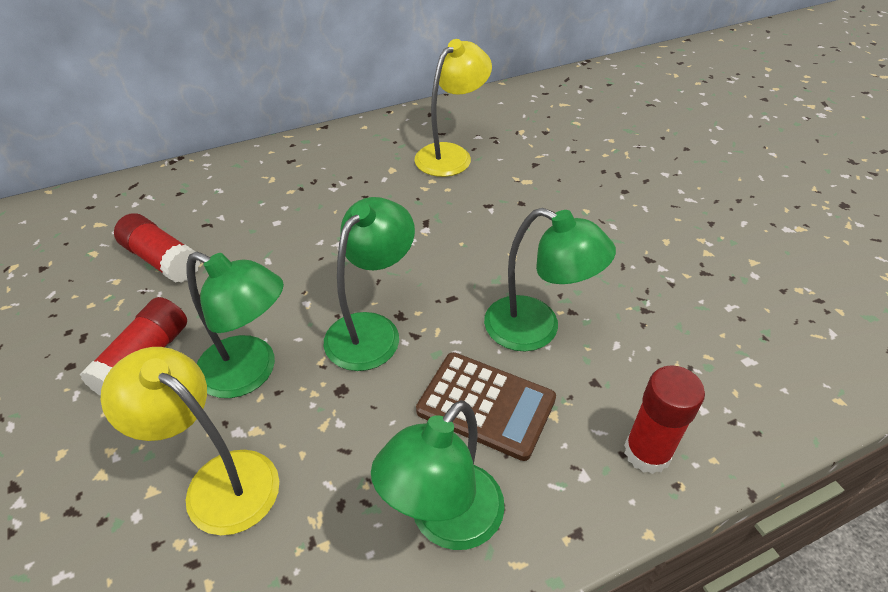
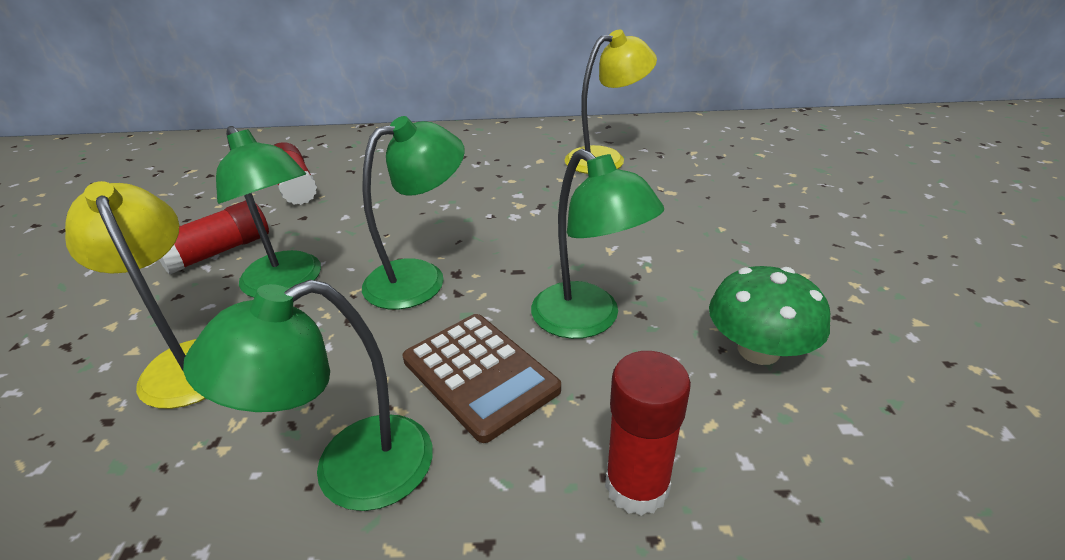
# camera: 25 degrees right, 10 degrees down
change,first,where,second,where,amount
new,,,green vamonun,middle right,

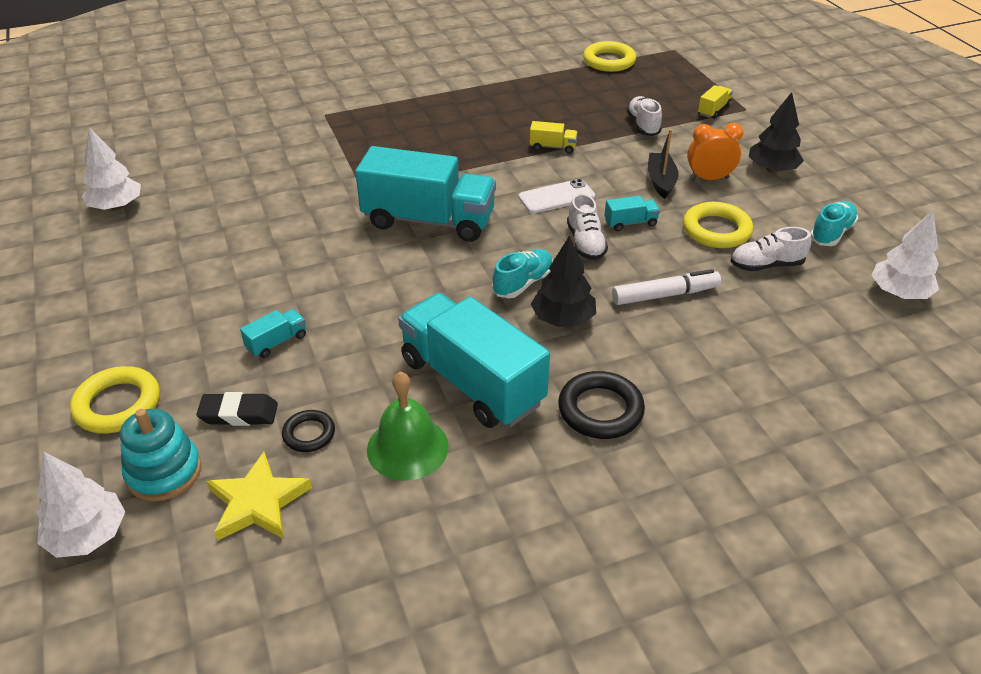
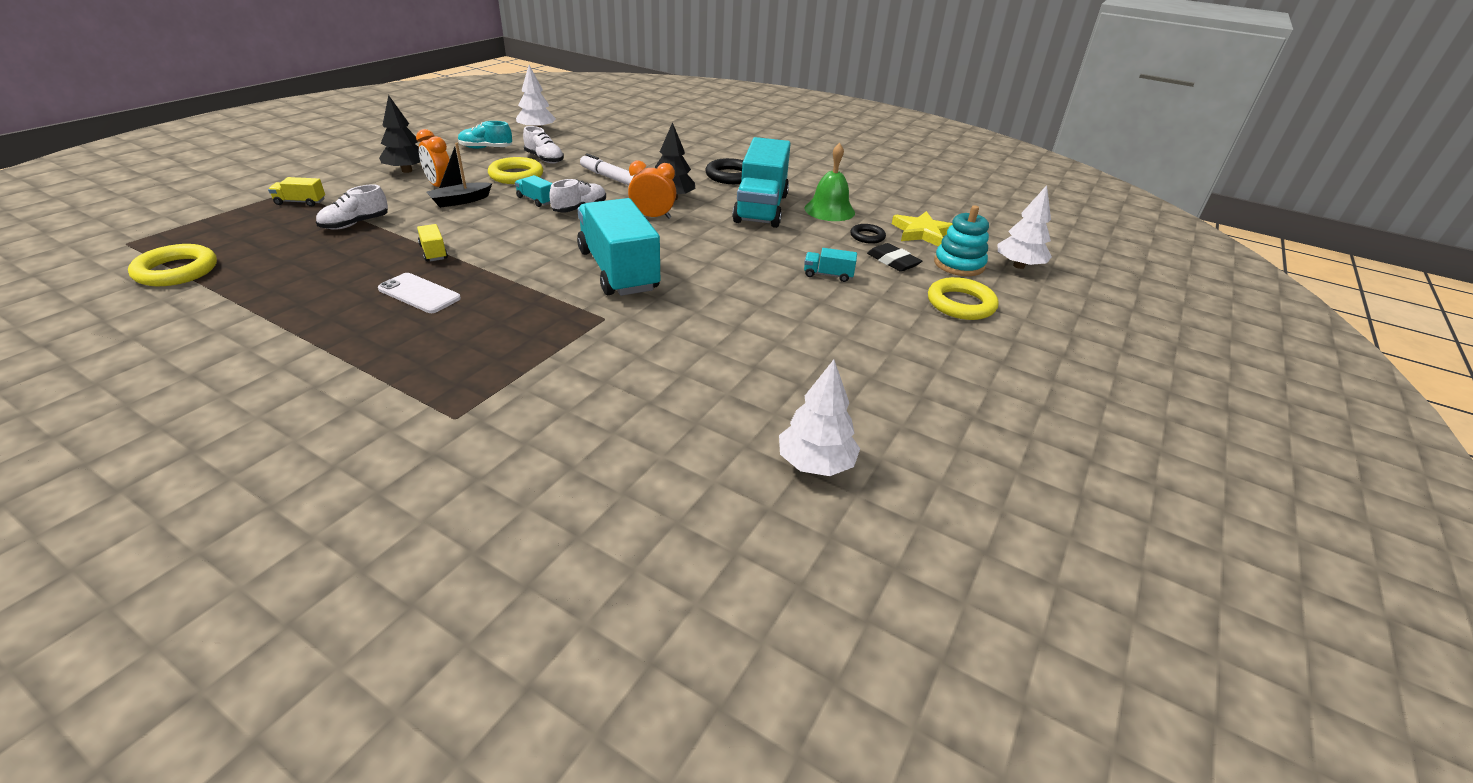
# camera: 130 degrees left, 5 degrees down
change,first,where,second,where,amount
shifted,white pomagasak,top centre,,middle left,
swapped,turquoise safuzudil (no. 1 from left),centre,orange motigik (no. 2 from left),top centre,

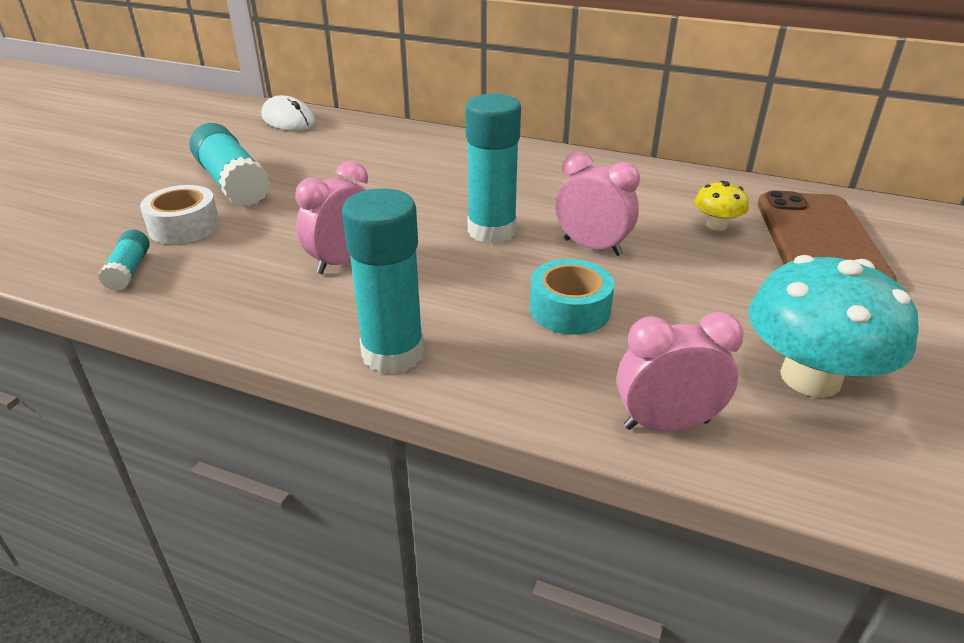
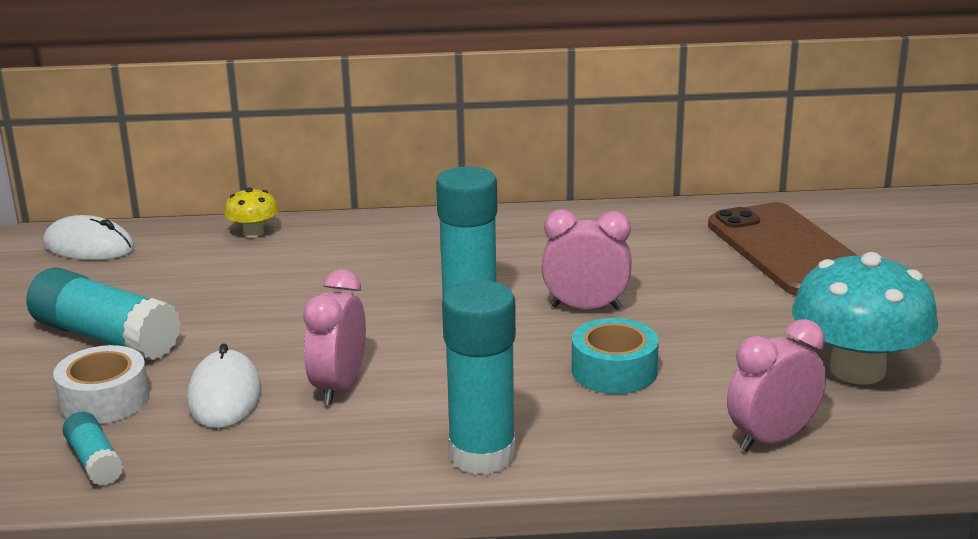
# camera: 25 degrees left, 10 degrees down
change,first,where,second,where,amount
new,,,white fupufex (no. 2 from left),bottom left,
shifted,yellow vamonun,top right,,middle left,

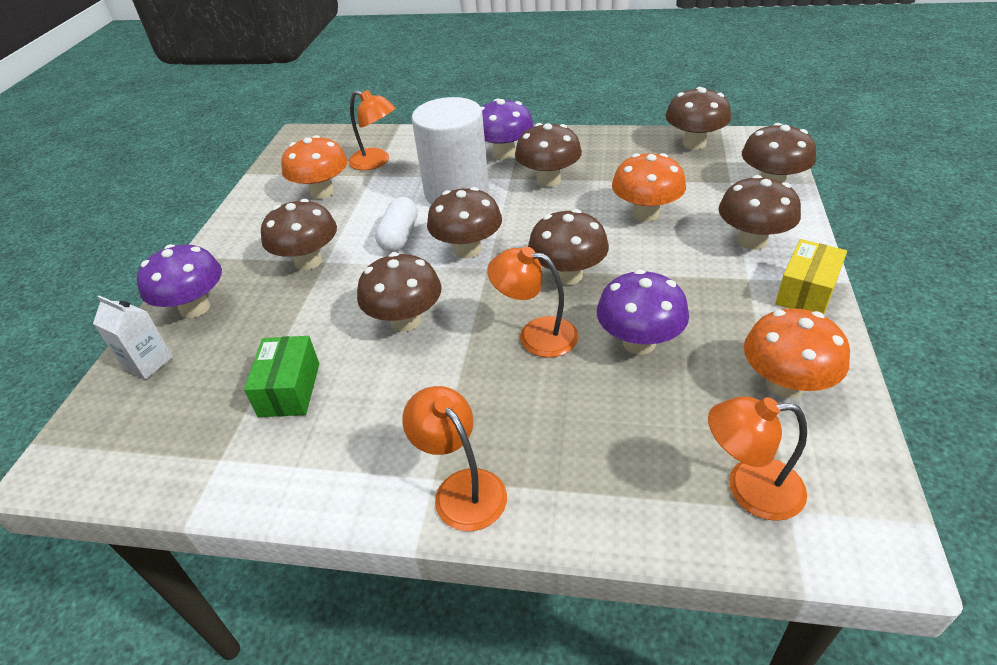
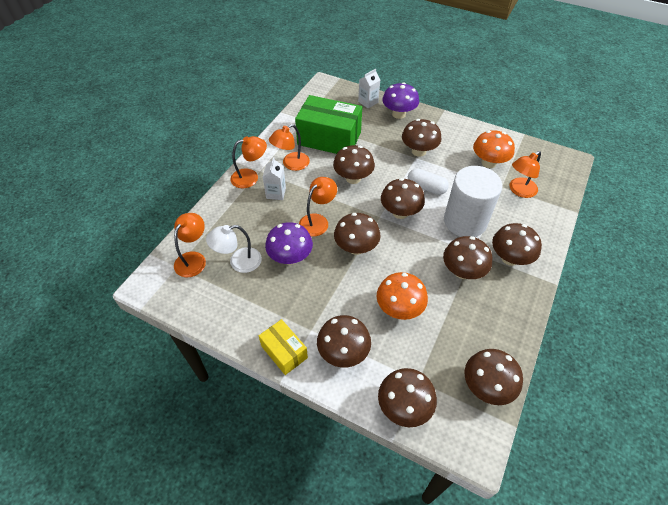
# camera: 105 degrees right, 10 degrees up
change,first,where,second,where,amount
gone,orange vamonun (no. 3 from left),middle right,,,
new,,,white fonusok,centre,
new,,,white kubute (no. 1 from left),centre,
new,,,orange fonusok (no. 3 from left),top centre,
repainted,purple vamonun (no. 2 from left),top centre,brown vamonun (no. 9 from left),middle right,
scaled,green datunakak,middle left,,top centre,x1.89

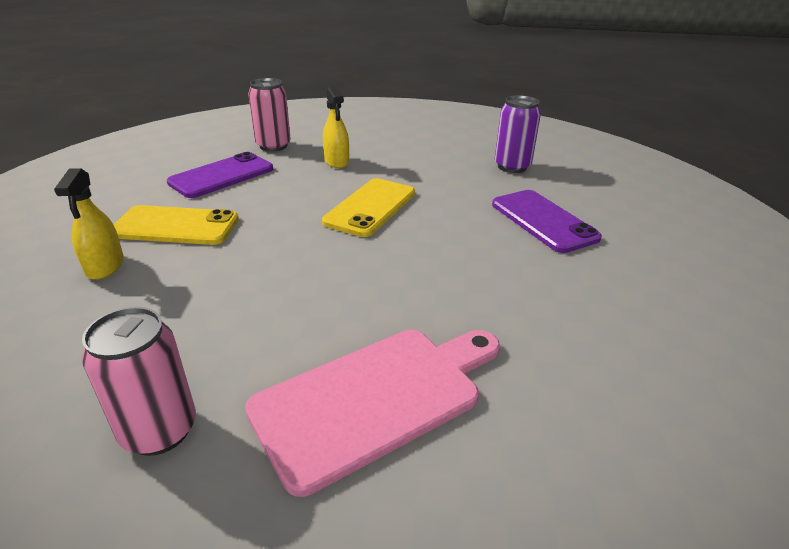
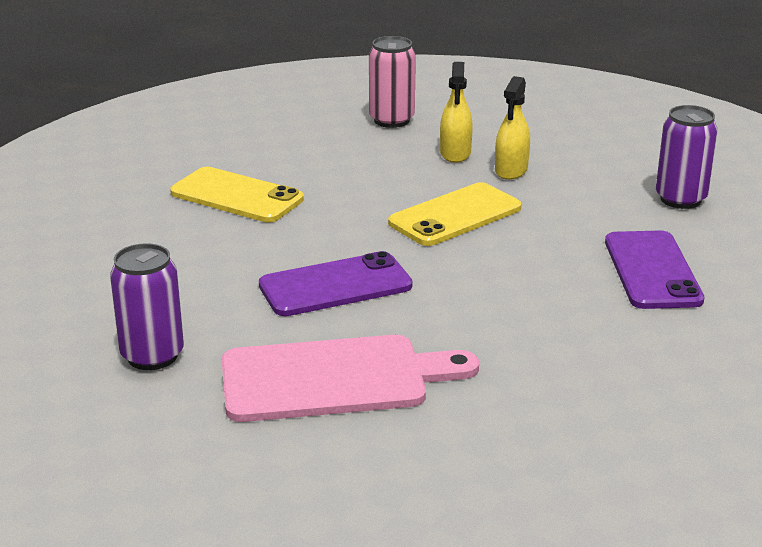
# camera: 25 degrees right, 5 degrees down
change,first,where,second,where,amount
shifted,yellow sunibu (no. 1 from left in the first image),middle left,yellow sunibu (no. 2 from left),top right,
shifted,purple pomagasak (no. 1 from left),top left,,centre,
repainted,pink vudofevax (no. 1 from left),bottom left,purple vudofevax (no. 1 from left),middle left,

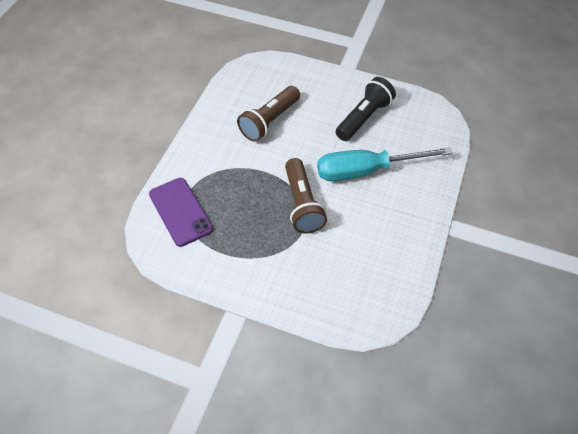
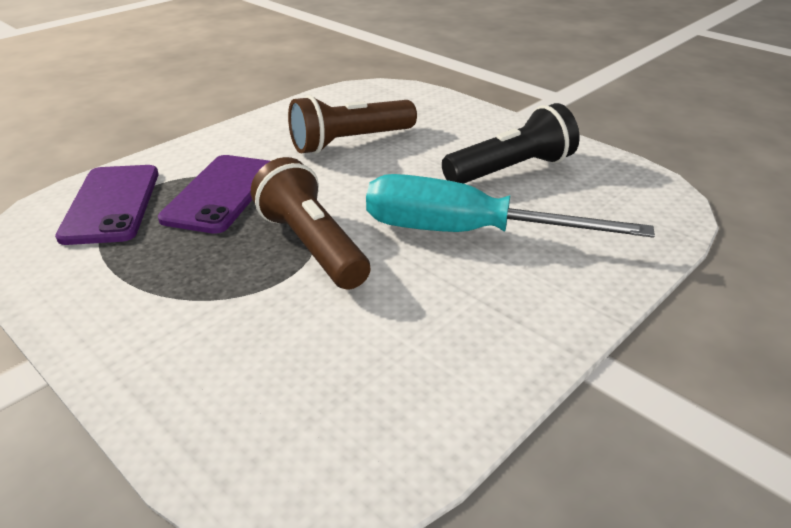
# camera: 25 degrees right, 20 degrees down
change,first,where,second,where,amount
new,,,purple pomagasak (no. 2 from left),middle left,
rotated,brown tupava (no. 2 from left in the first image),centre,brown tupava (no. 1 from left),centre,135 degrees clockwise

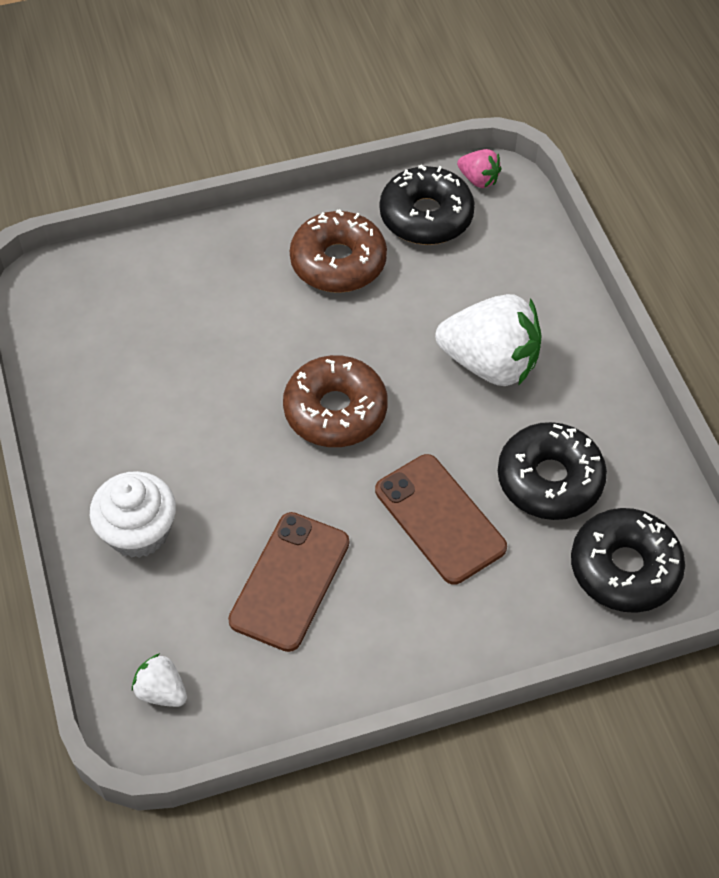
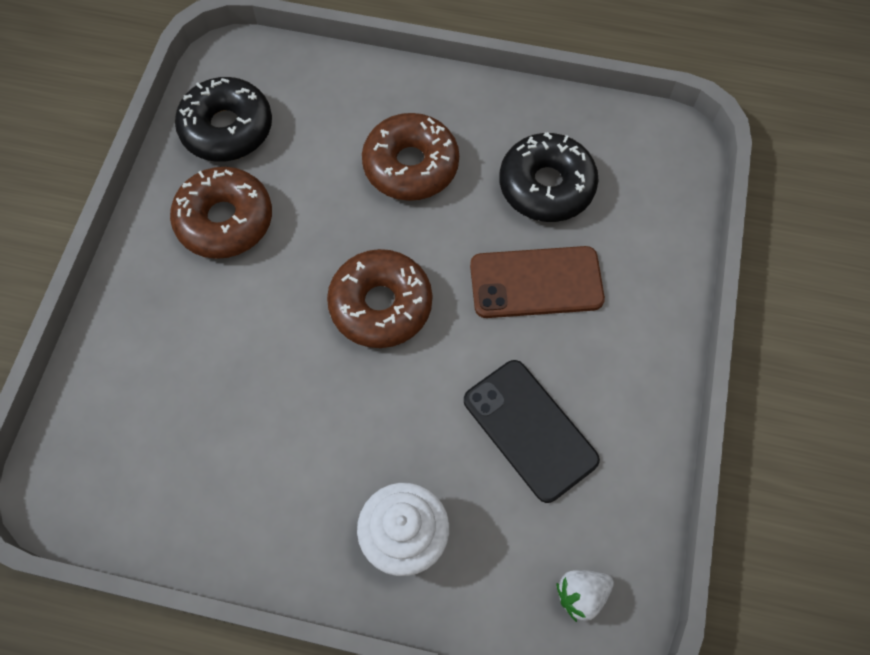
# camera: 60 degrees left, 10 degrees up
change,first,where,second,where,amount
gone,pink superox,top centre,,,
gone,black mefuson (no. 3 from left),middle right,,,
swapped,white superox (no. 2 from left),middle right,brown mefuson (no. 3 from left),top centre,
repainted,brown pomagasak (no. 1 from left),centre,black pomagasak,centre,

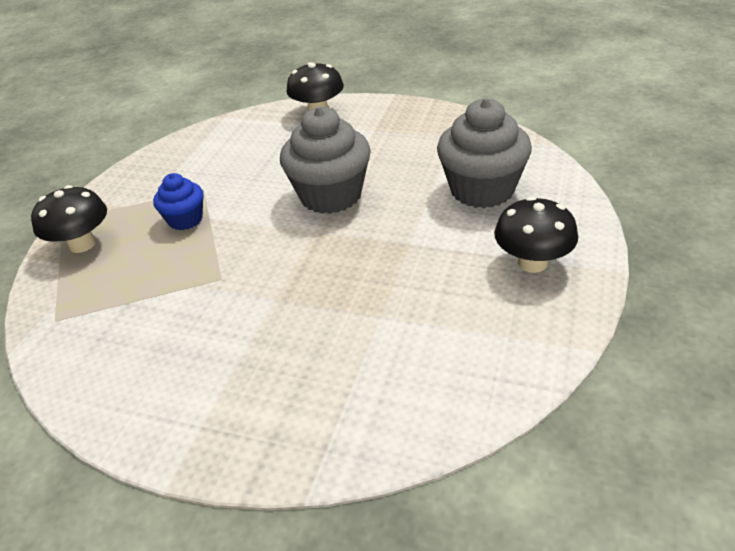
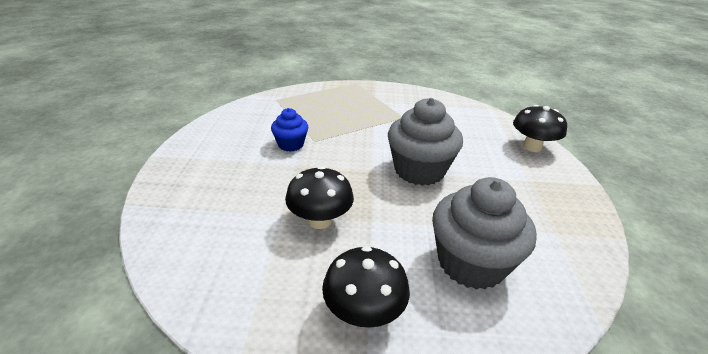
# camera: 70 degrees right, 5 degrees down
change,first,where,second,where,amount
shifted,black vamonun (no. 1 from left),middle left,,centre,
shifted,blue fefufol,middle left,,centre,

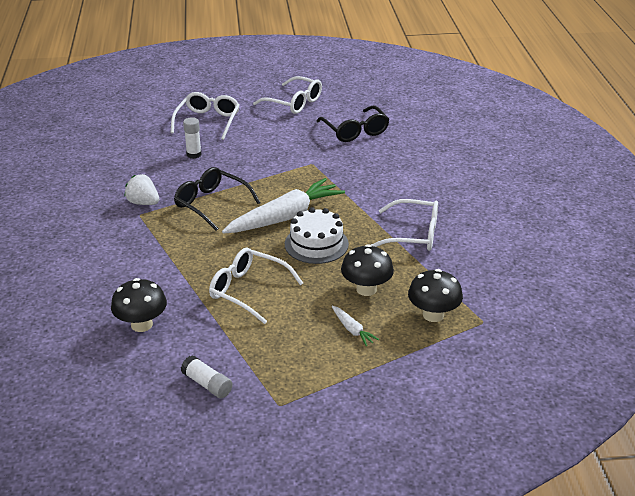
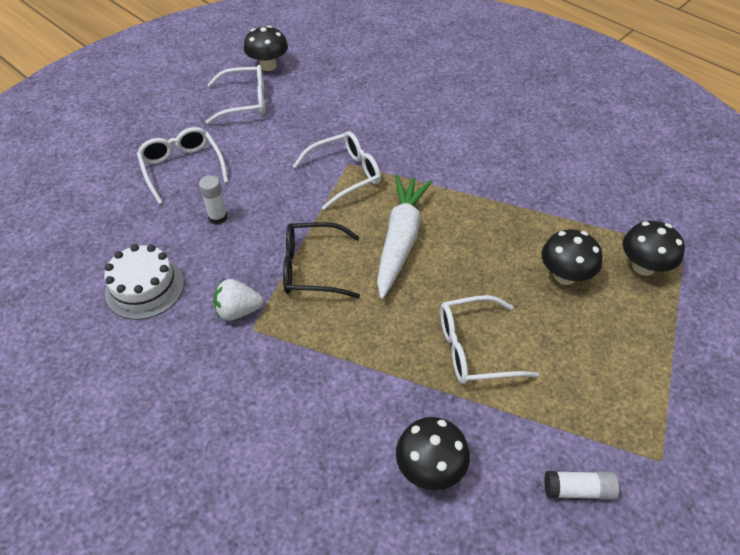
# camera: 40 degrees left, 15 degrees up
change,first,where,second,where,amount
gone,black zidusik (no. 2 from left),top centre,,,
gone,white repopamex (no. 2 from left),centre,,,
new,,,black vamonun (no. 1 from left),top centre,
shifted,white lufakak,centre,,middle left,
shifted,white zidusik (no. 4 from left in the first image),centre,white zidusik (no. 3 from left),top centre,

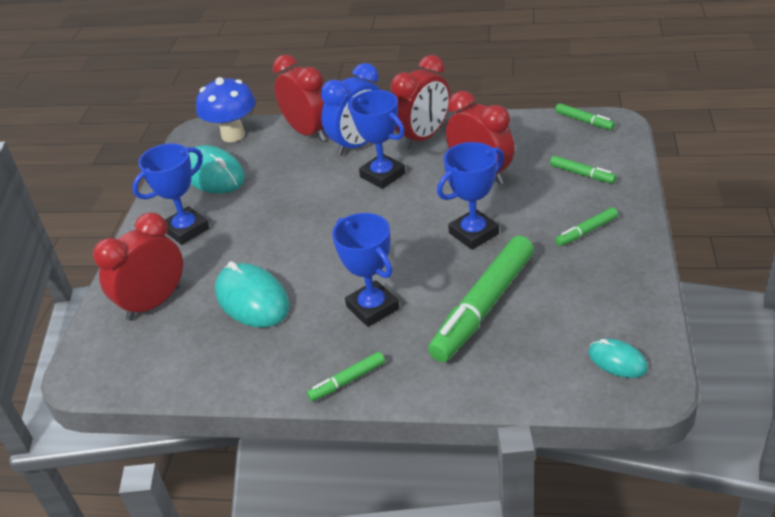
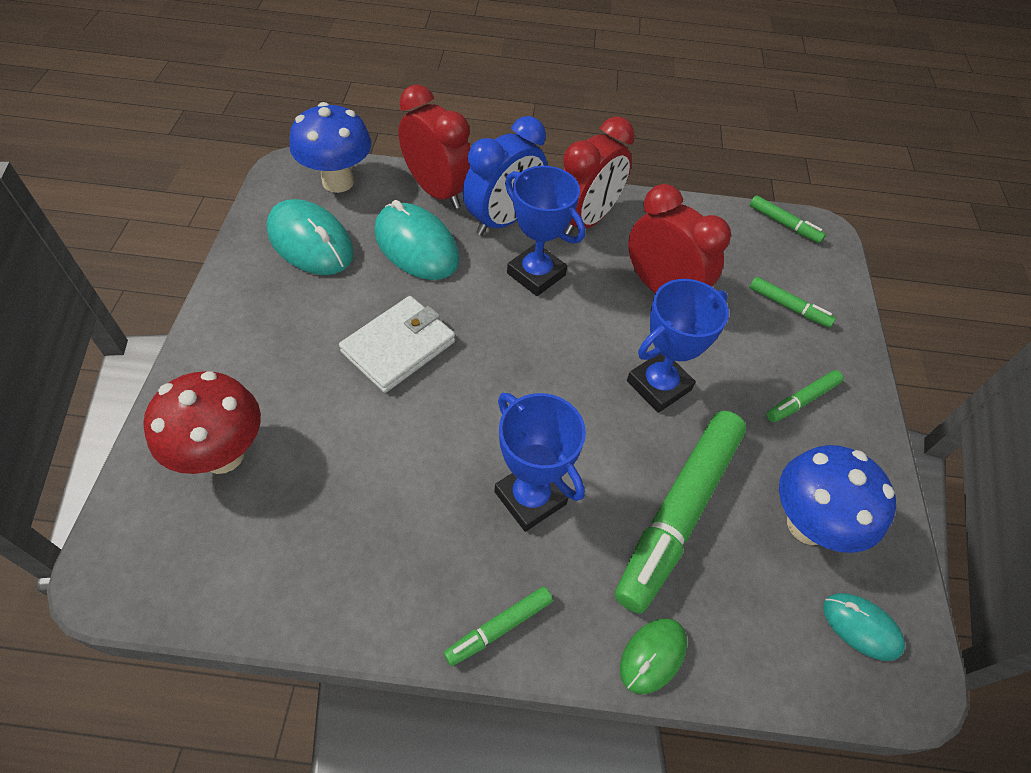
# camera: 10 degrees left, 15 degrees up
change,first,where,second,where,amount
gone,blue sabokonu (no. 1 from left),middle left,,,
new,,,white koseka,centre,
new,,,green fupufex,bottom centre,
new,,,blue vamonun (no. 2 from left),middle right,
shifted,turquoise fupufex (no. 2 from left),middle left,,top centre,
swapped,red motigik (no. 1 from left),middle left,red vamonun,middle left,

